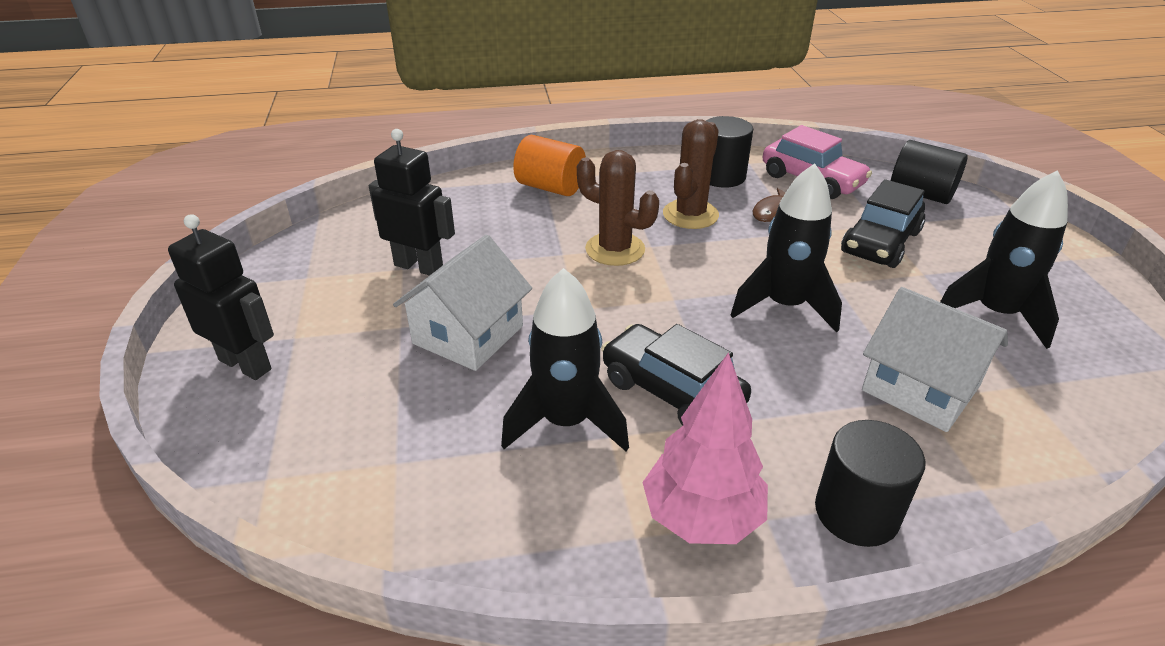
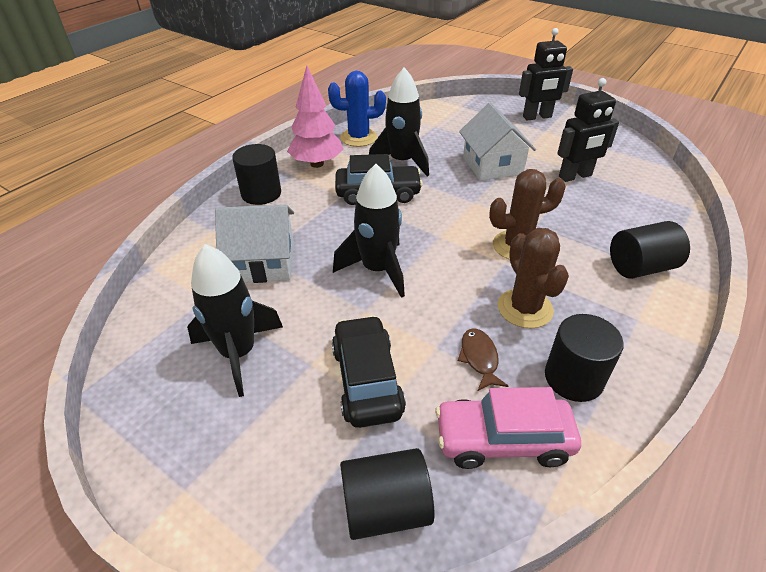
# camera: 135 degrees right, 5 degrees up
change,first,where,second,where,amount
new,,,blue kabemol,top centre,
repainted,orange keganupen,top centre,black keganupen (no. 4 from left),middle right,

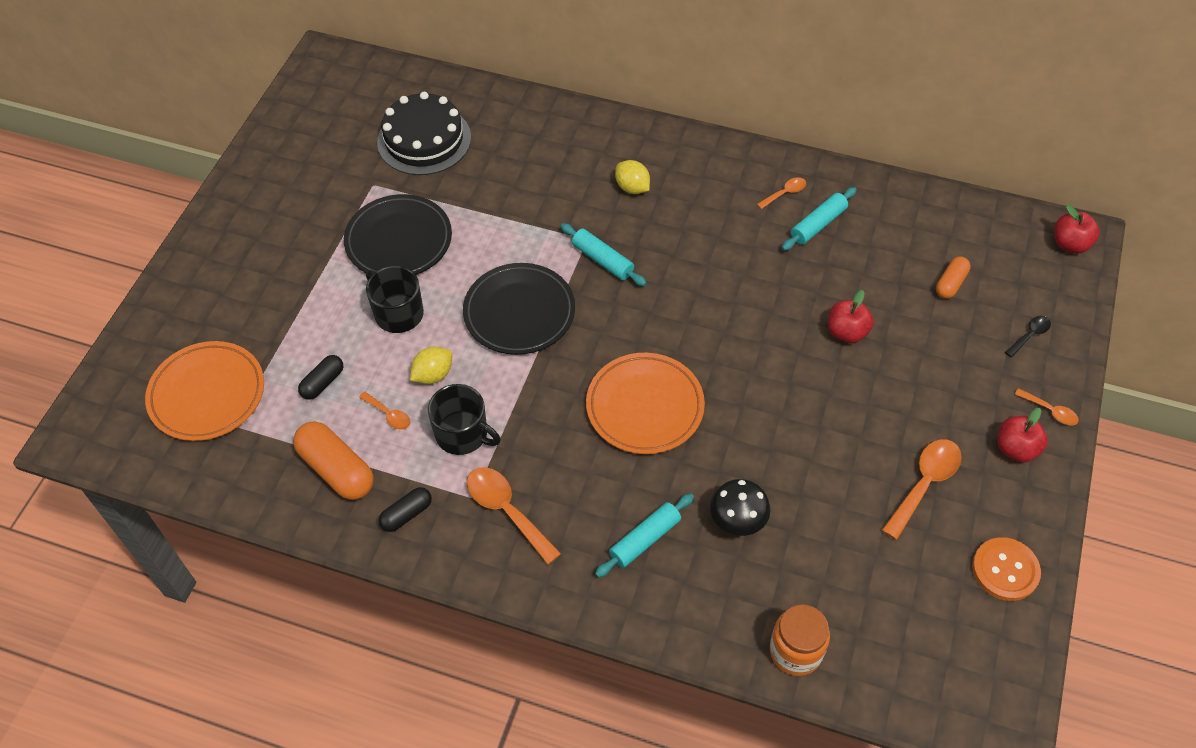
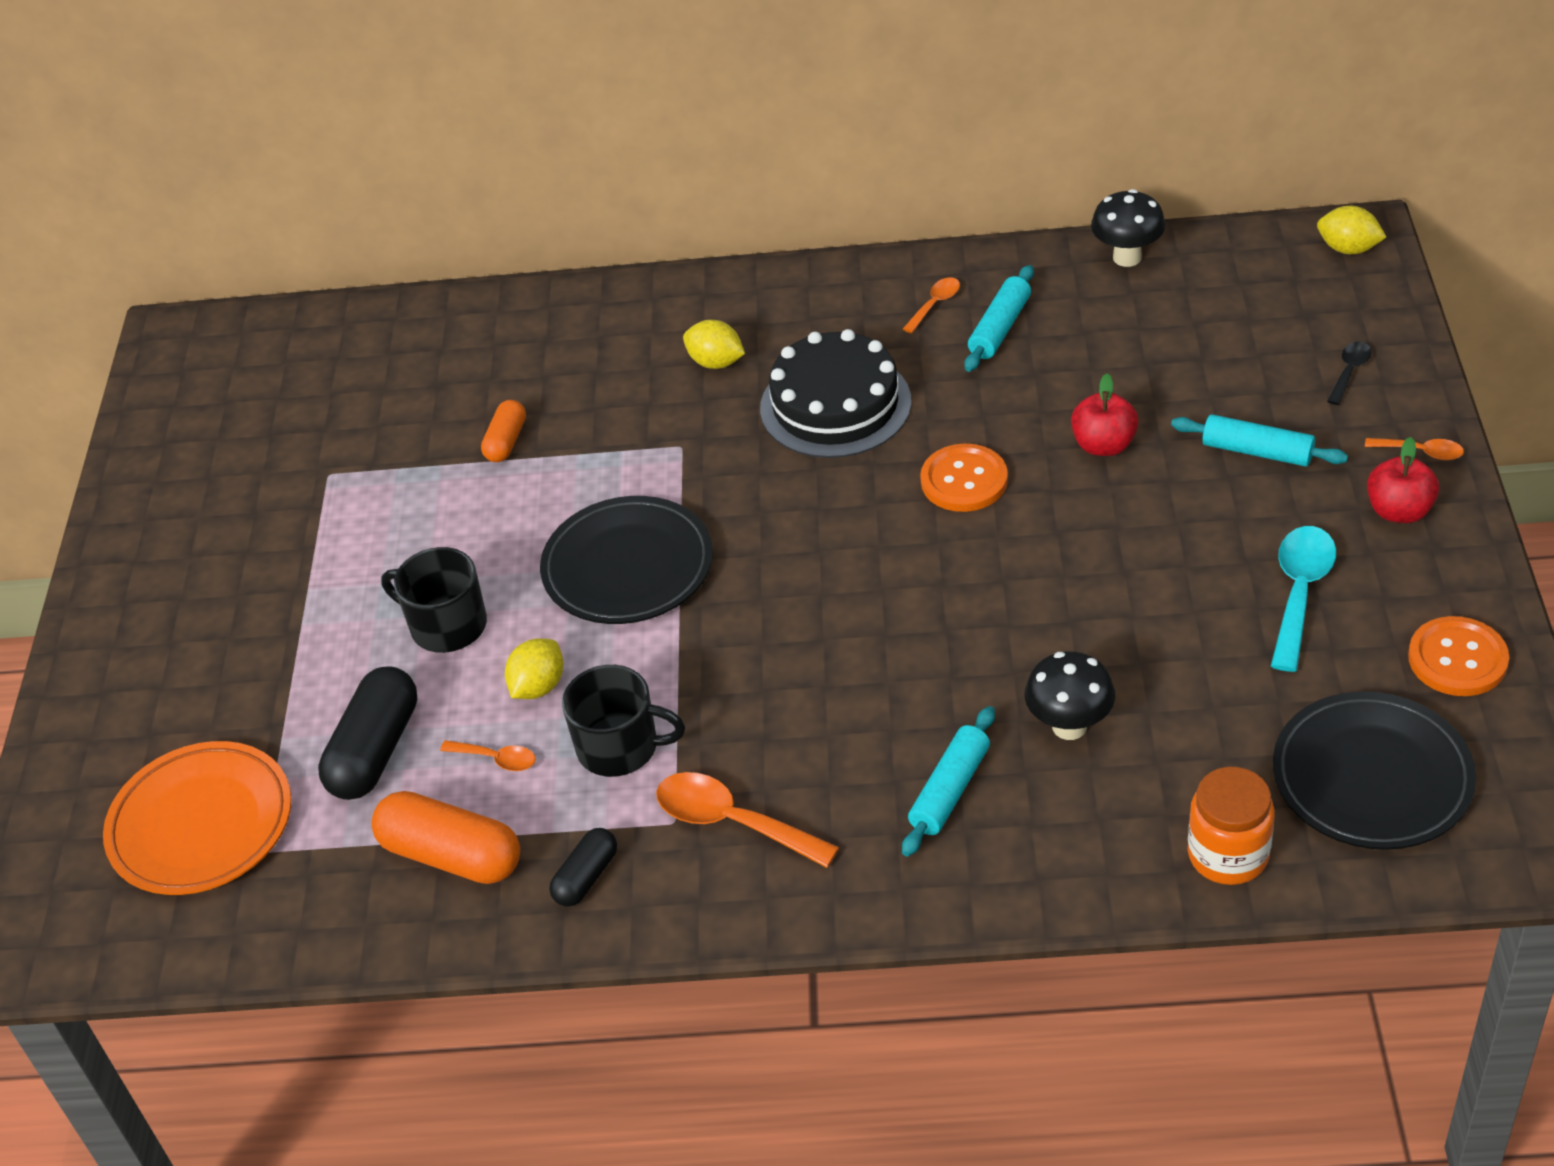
# camera: 15 degrees left, 10 degrees down
change,first,where,second,where,amount
gone,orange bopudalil (no. 2 from left),centre,,,
new,,,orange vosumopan (no. 1 from left),centre,
new,,,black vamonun (no. 2 from left),top right,
shifted,black bopudalil (no. 1 from left in the first image),top left,black bopudalil (no. 2 from left),middle right,
shifted,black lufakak,top centre,,centre,
shifted,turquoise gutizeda (no. 1 from left in the first image),centre,turquoise gutizeda (no. 3 from left),middle right,
shifted,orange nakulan (no. 2 from left),middle right,,middle left,
swapped,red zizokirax (no. 3 from left),top right,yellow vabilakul (no. 3 from left),top right,
repainted,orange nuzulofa (no. 4 from left),middle right,turquoise nuzulofa,middle right,
scaled,black nakulan (no. 1 from left),middle left,,middle left,x1.76

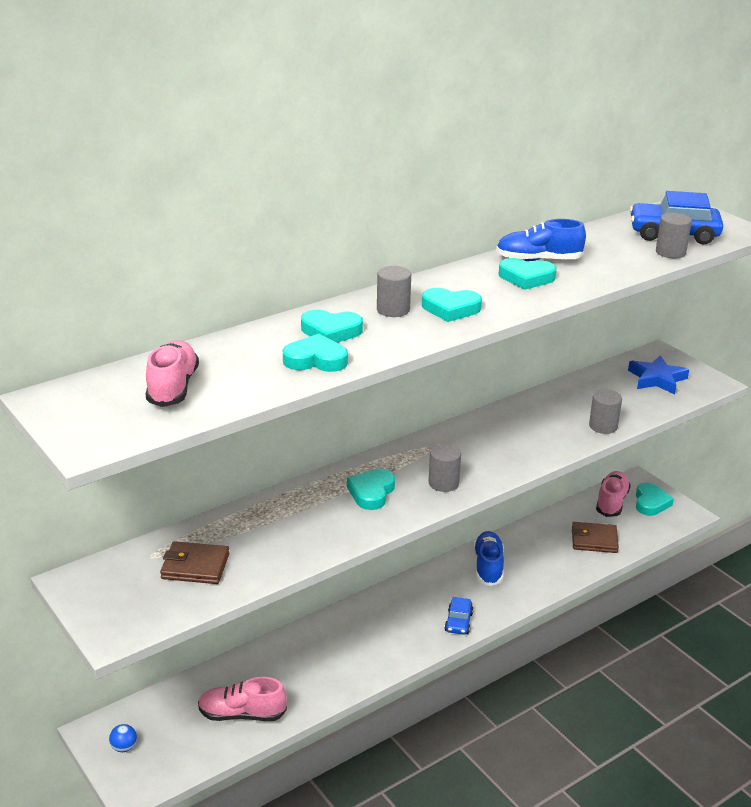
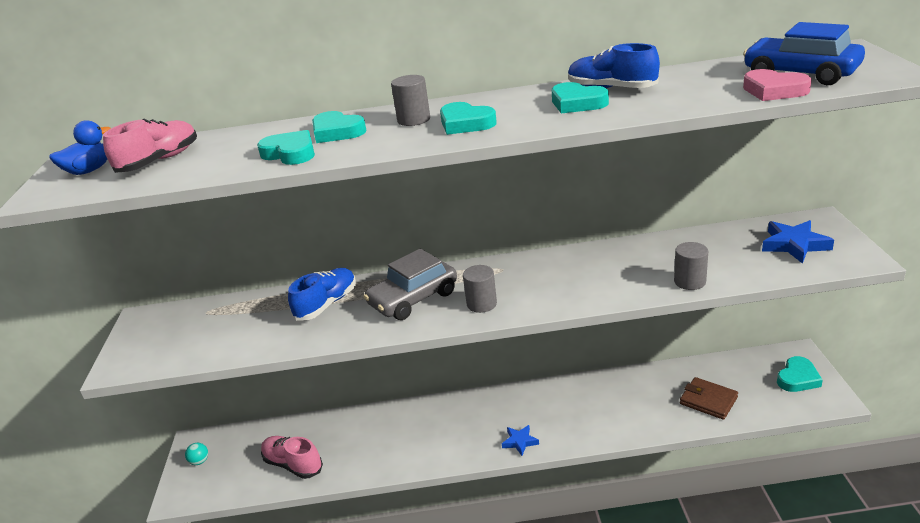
# camera: 35 degrees right, 0 degrees up
change,first,where,second,where,amount
gone,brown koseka (no. 1 from left),bottom left,,,
gone,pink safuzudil (no. 3 from left),middle right,,,
new,,,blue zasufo,top left,
shifted,blue safuzudil (no. 1 from left),bottom centre,,centre,
swapped,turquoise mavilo (no. 3 from left),centre,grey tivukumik,centre,
swapped,blue tivukumik (no. 1 from left),bottom centre,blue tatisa (no. 1 from left),bottom centre,
swapped,grey keganupen (no. 4 from left),top right,pink mavilo,top right,
repainted,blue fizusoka,bottom left,turquoise fizusoka,bottom left,

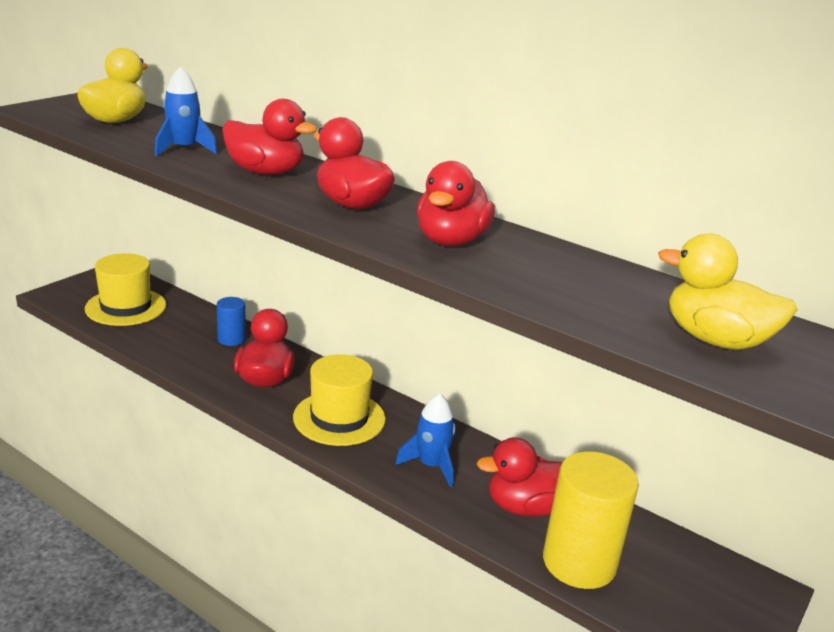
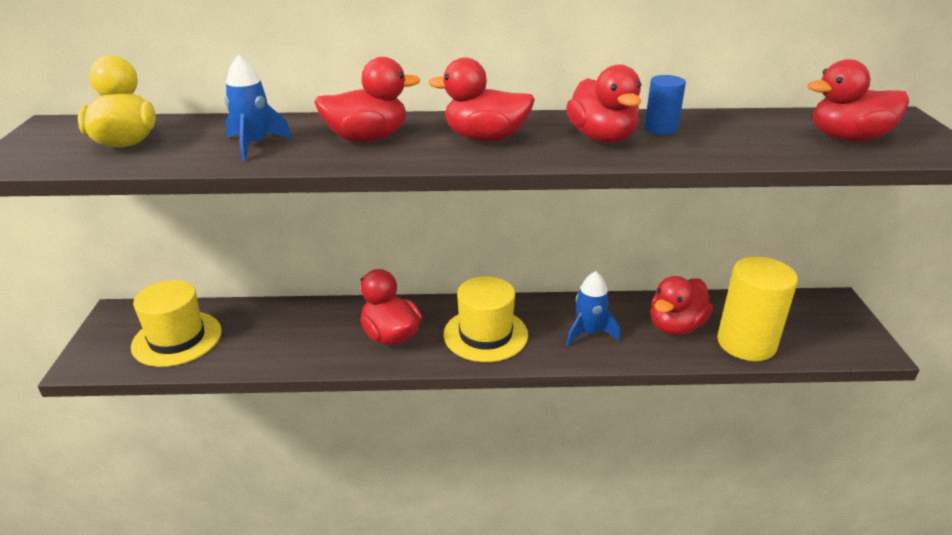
# camera: 35 degrees left, 5 degrees up
change,first,where,second,where,amount
shifted,blue keganupen,middle left,,top right,
repainted,yellow zasufo (no. 2 from left),middle right,red zasufo (no. 6 from left),top right,

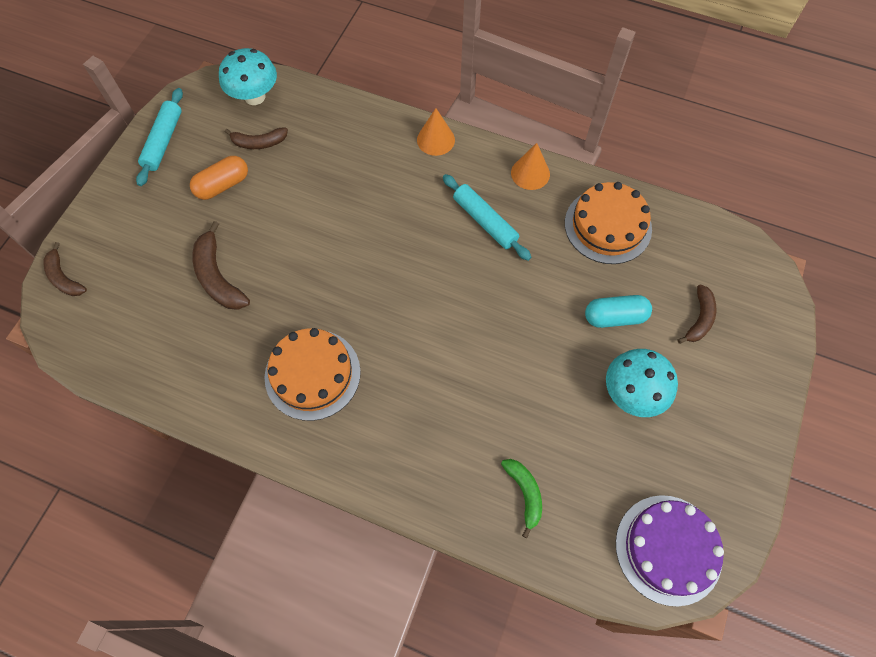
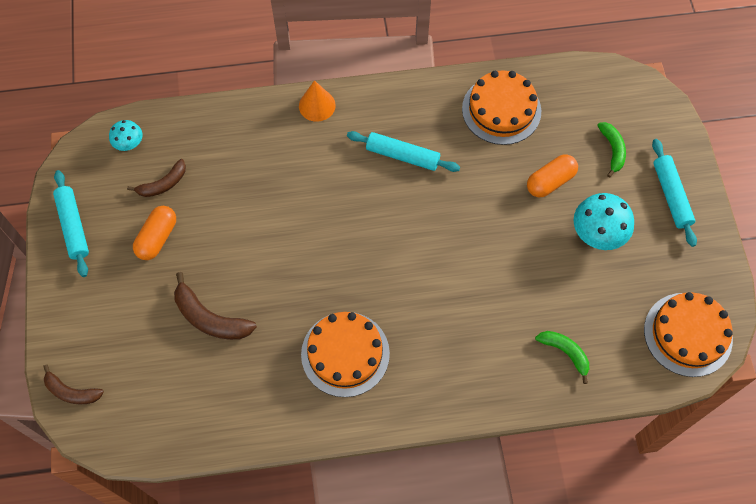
# camera: 30 degrees left, 0 degrees up
change,first,where,second,where,amount
gone,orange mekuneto (no. 2 from left),top centre,,,
new,,,turquoise gutizeda (no. 3 from left),middle right,
repainted,turquoise nakulan,middle right,orange nakulan (no. 2 from left),middle right,
repainted,purple lufakak,bottom right,orange lufakak (no. 3 from left),middle right,
repainted,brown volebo (no. 4 from left),middle right,green volebo (no. 2 from left),top right,
scaled,turquoise vamonun (no. 1 from left),top left,,top left,x0.58

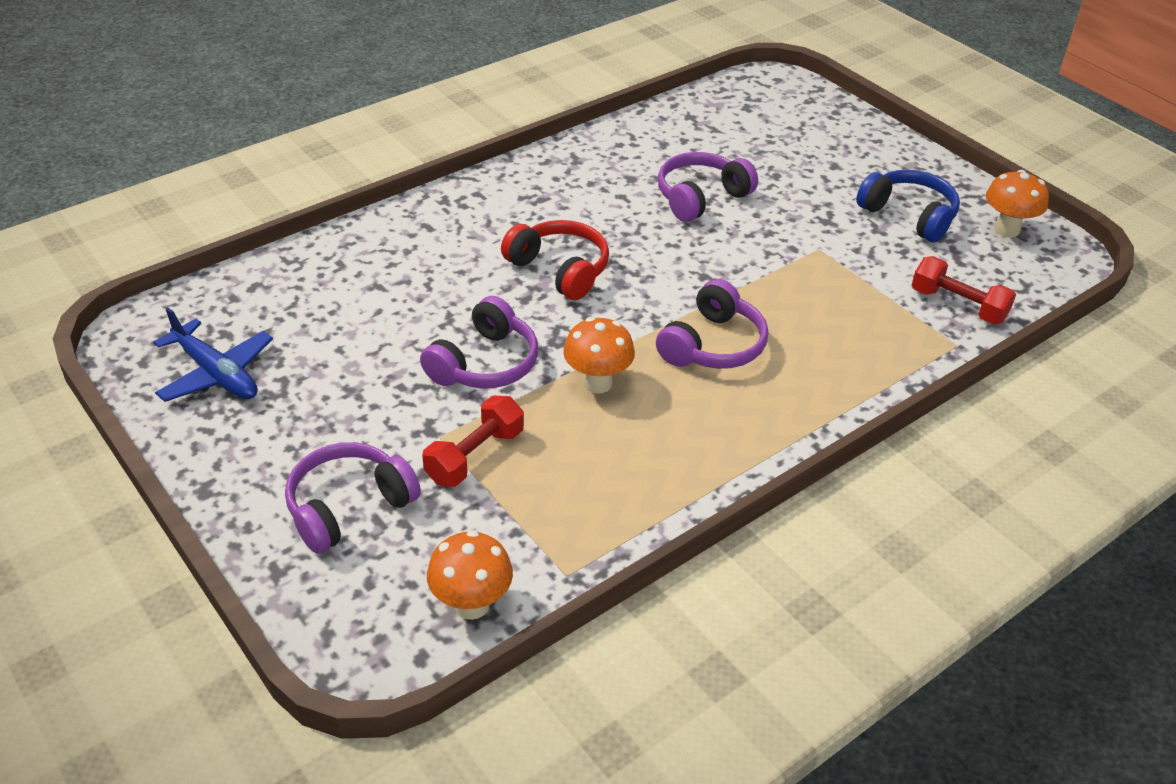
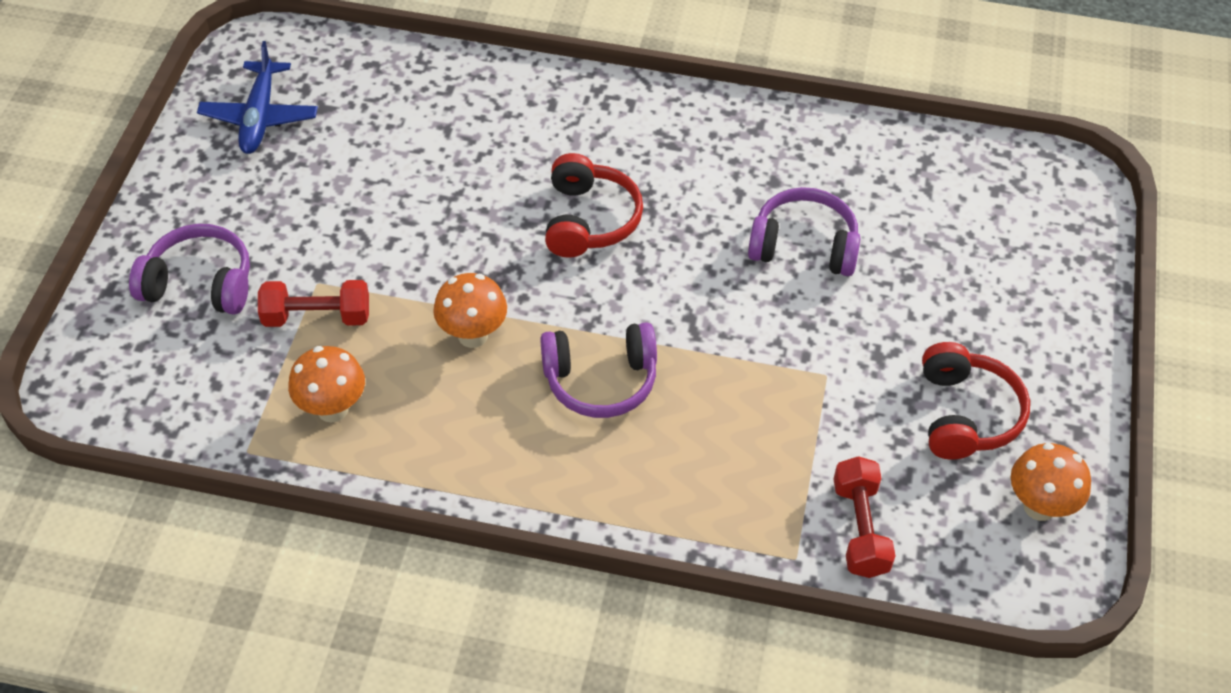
# camera: 50 degrees right, 10 degrees up
change,first,where,second,where,amount
gone,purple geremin (no. 2 from left),centre,,,
shifted,orange vamonun (no. 1 from left),bottom centre,,middle left,
repainted,blue geremin,top right,red geremin (no. 2 from left),middle right,

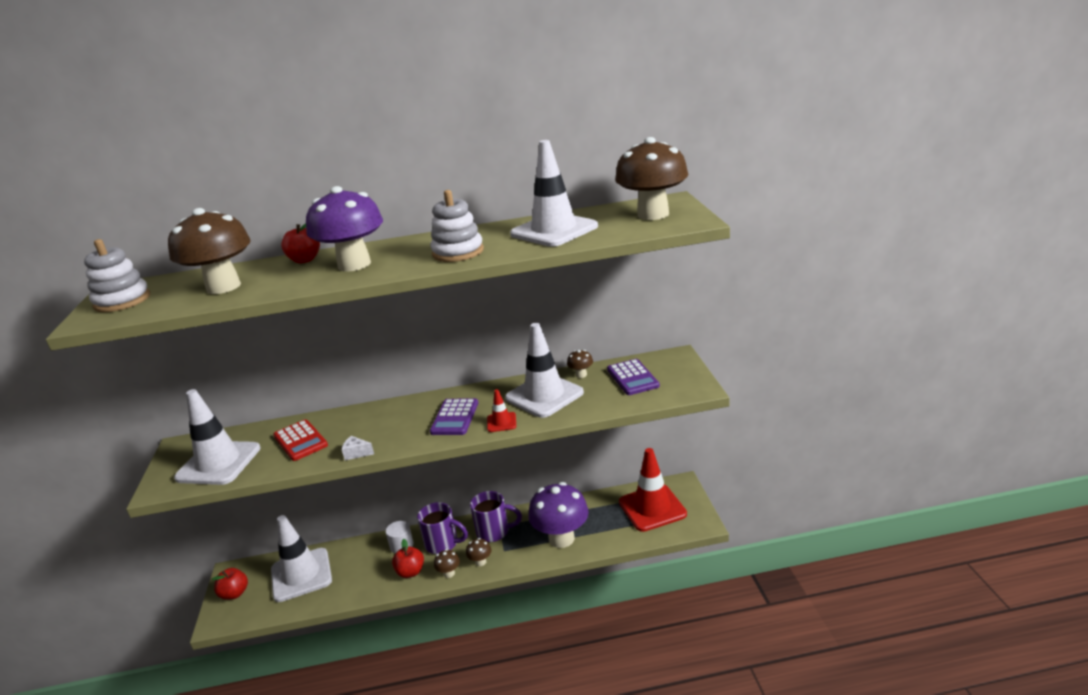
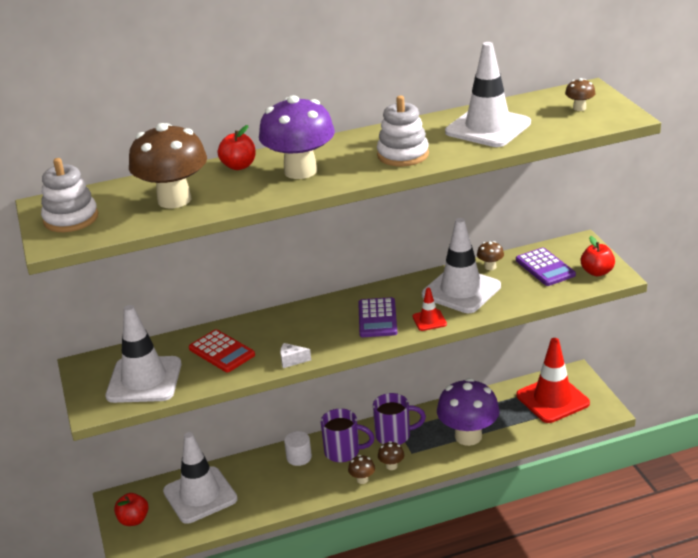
# camera: 10 degrees left, 5 degrees up
change,first,where,second,where,amount
shifted,red zizokirax (no. 3 from left),bottom centre,,middle right,
scaled,brown vamonun (no. 5 from left),top centre,,top right,x0.42

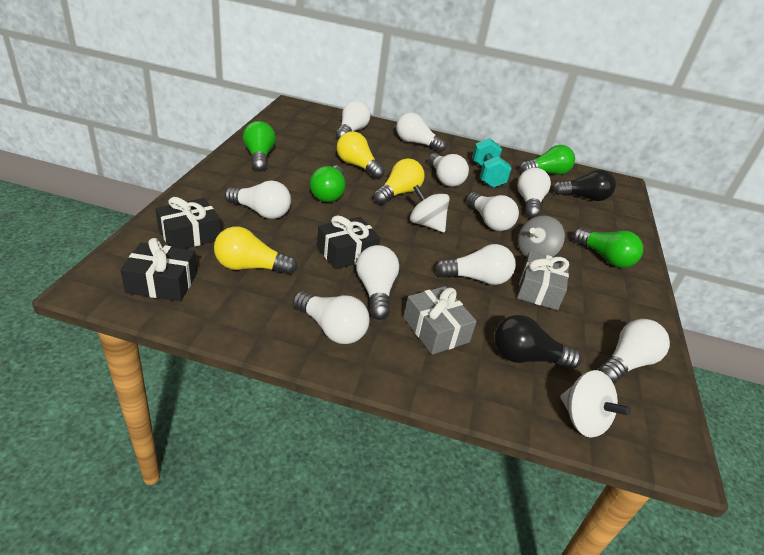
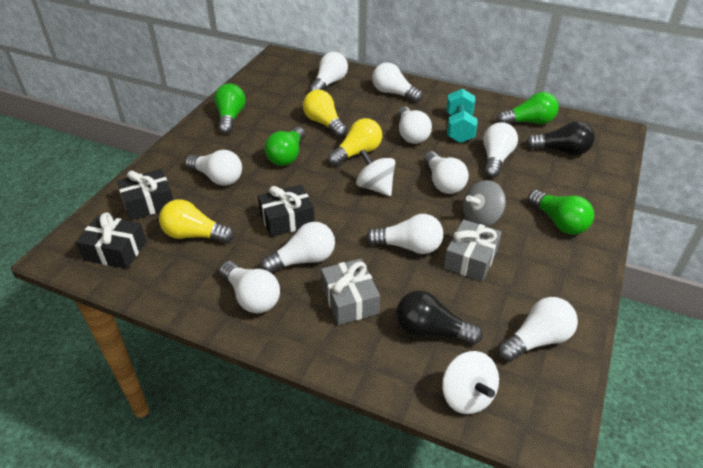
# camera: 15 degrees right, 5 degrees up
change,first,where,second,where,amount
rotated,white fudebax (no. 4 from left in the first image),centre,white fudebax (no. 3 from left),centre,60 degrees clockwise

